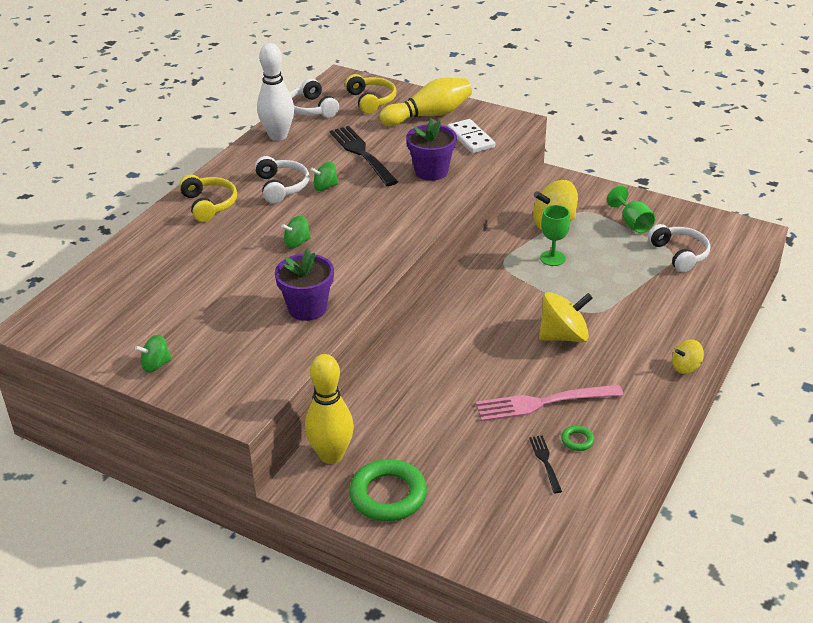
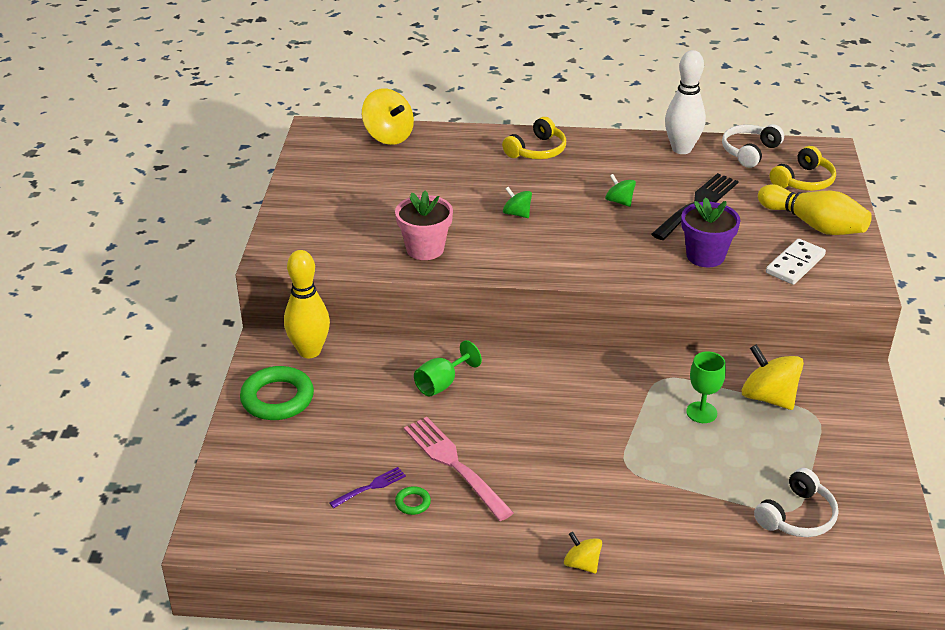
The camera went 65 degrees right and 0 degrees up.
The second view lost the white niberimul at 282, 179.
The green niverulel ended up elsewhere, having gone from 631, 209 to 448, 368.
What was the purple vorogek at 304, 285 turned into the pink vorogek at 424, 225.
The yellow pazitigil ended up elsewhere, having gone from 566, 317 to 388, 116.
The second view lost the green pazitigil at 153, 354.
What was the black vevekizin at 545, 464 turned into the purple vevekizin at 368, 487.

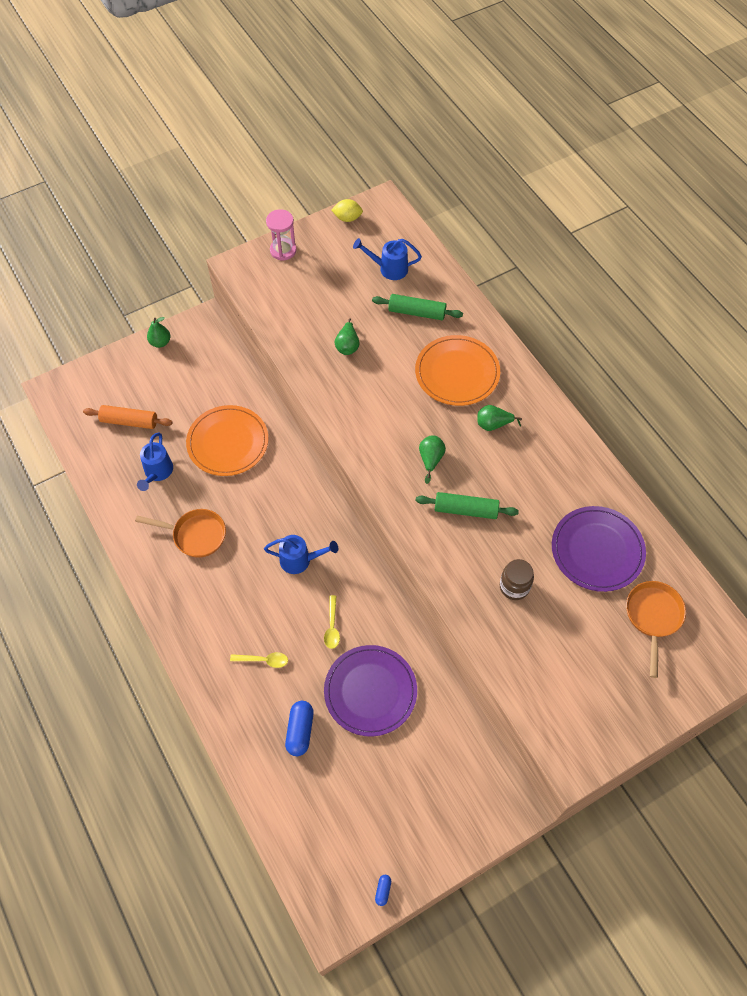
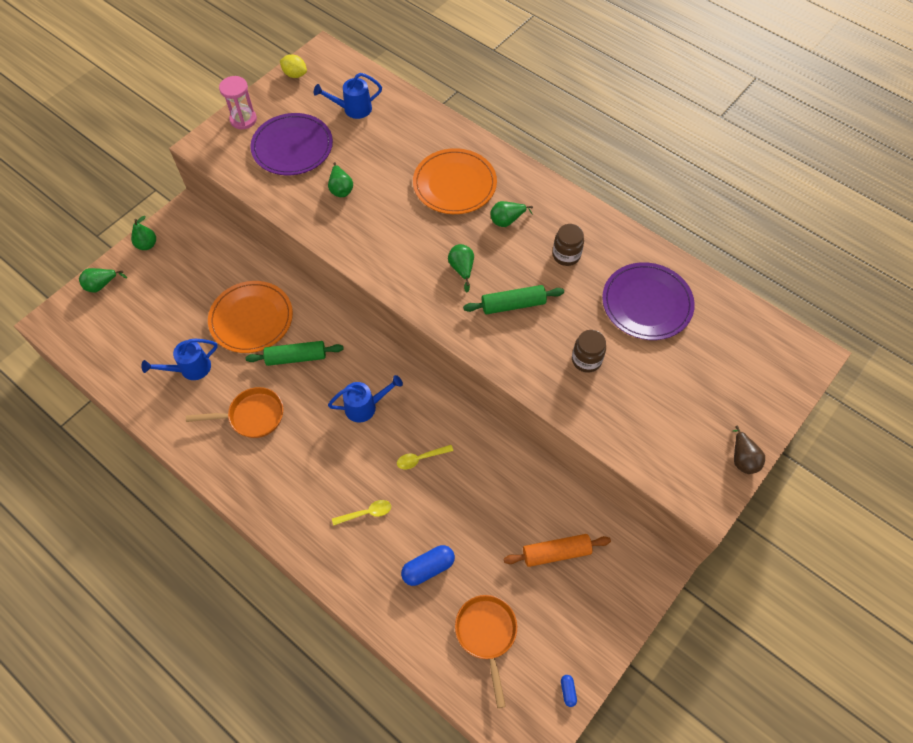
The camera went 20 degrees left and 0 degrees up.
The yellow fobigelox at 347, 210 ended up facing another way, 45 degrees clockwise from before.
The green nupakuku ended up elsewhere, having gone from 417, 307 to 295, 353.
The orange nupakuku ended up elsewhere, having gone from 128, 417 to 557, 550.
The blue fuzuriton at 155, 461 ended up facing another way, 75 degrees clockwise from before.
The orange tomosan ended up elsewhere, having gone from 656, 629 to 486, 651.
The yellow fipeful at 332, 622 ended up facing another way, 90 degrees clockwise from before.
The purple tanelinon ended up elsewhere, having gone from 370, 691 to 291, 144.
The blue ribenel at 299, 728 ended up facing another way, 75 degrees clockwise from before.
The second view gained the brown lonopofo at 568, 245.
The second view gained the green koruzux at 103, 280.
The second view gained the brown koruzux at 749, 450.

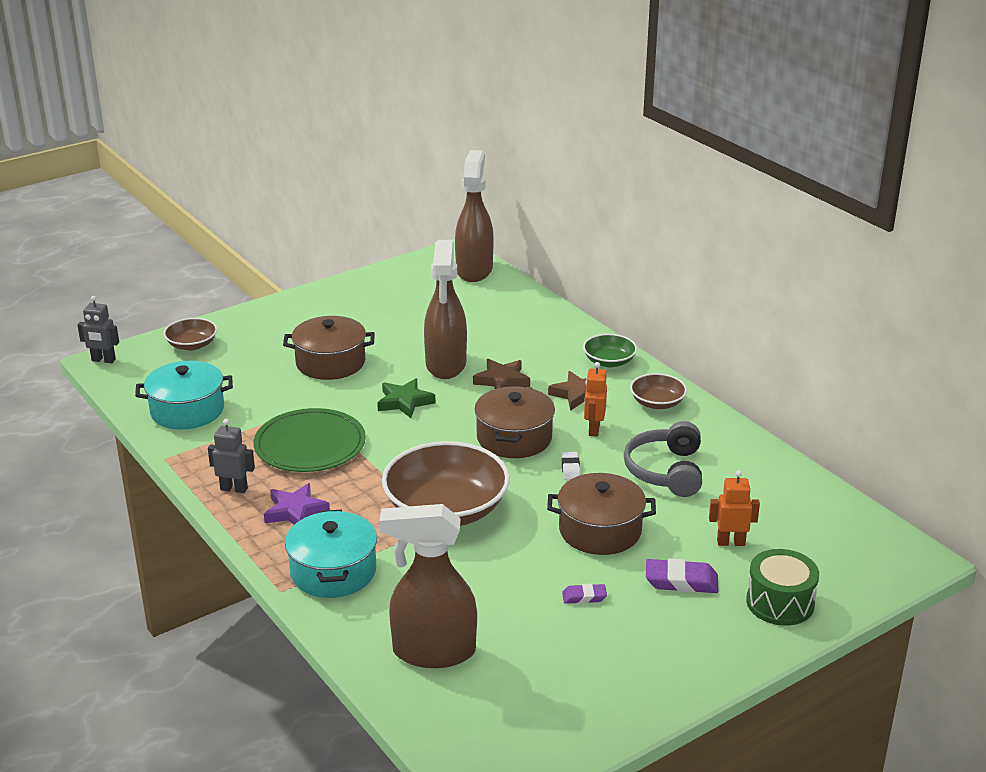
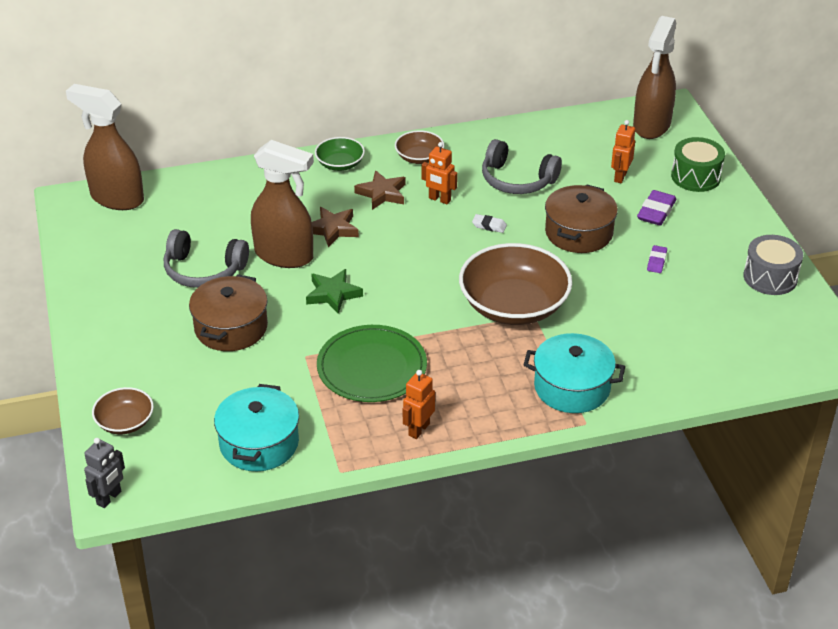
The camera went 70 degrees left and 10 degrees up.
The second view lost the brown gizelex at 514, 422.
What was the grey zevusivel at 231, 456 turned into the orange zevusivel at 419, 404.
The second view lost the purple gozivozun at 297, 504.
The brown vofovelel ended up elsewhere, having gone from 428, 586 to 654, 77.
The second view gained the grey niberimul at 206, 258.
The second view gained the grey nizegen at 773, 265.

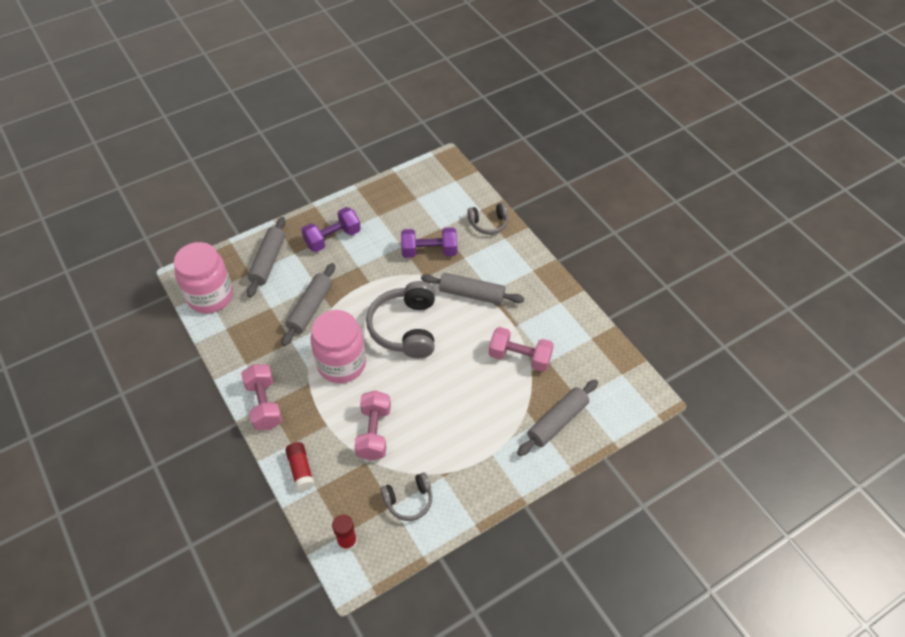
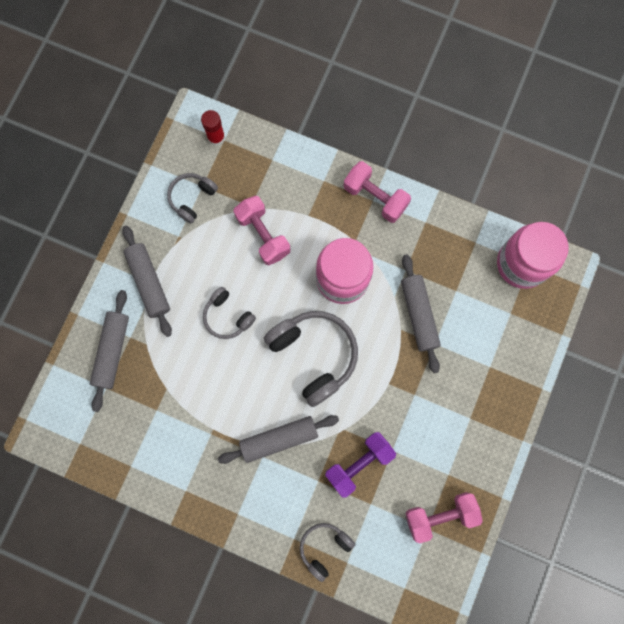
The camera went 145 degrees right and 25 degrees up.
The second view lost the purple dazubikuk at 331, 229.
The grey nupakuku ended up elsewhere, having gone from 266, 257 to 147, 281.
The pink dazubikuk ended up elsewhere, having gone from 521, 349 to 444, 518.
The second view lost the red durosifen at 299, 466.
The second view gained the grey niberimul at 229, 313.

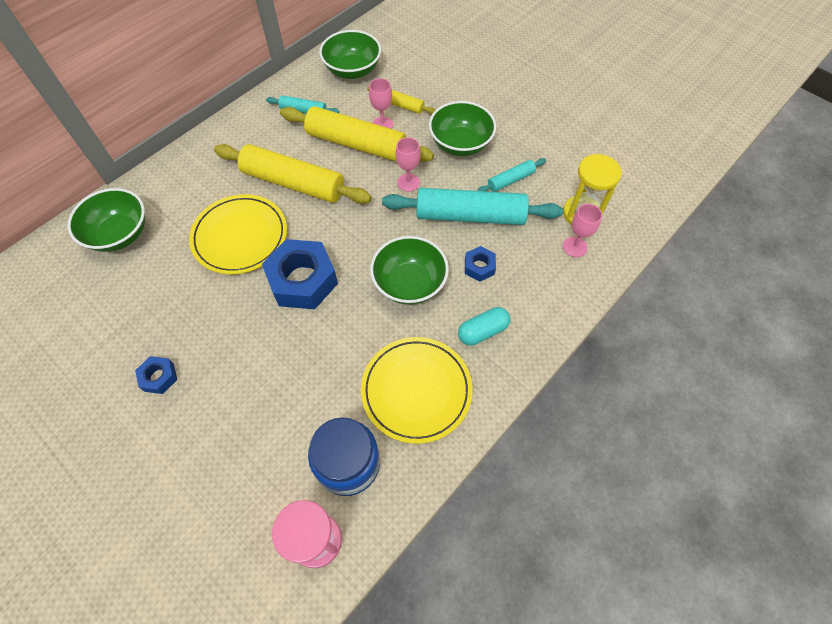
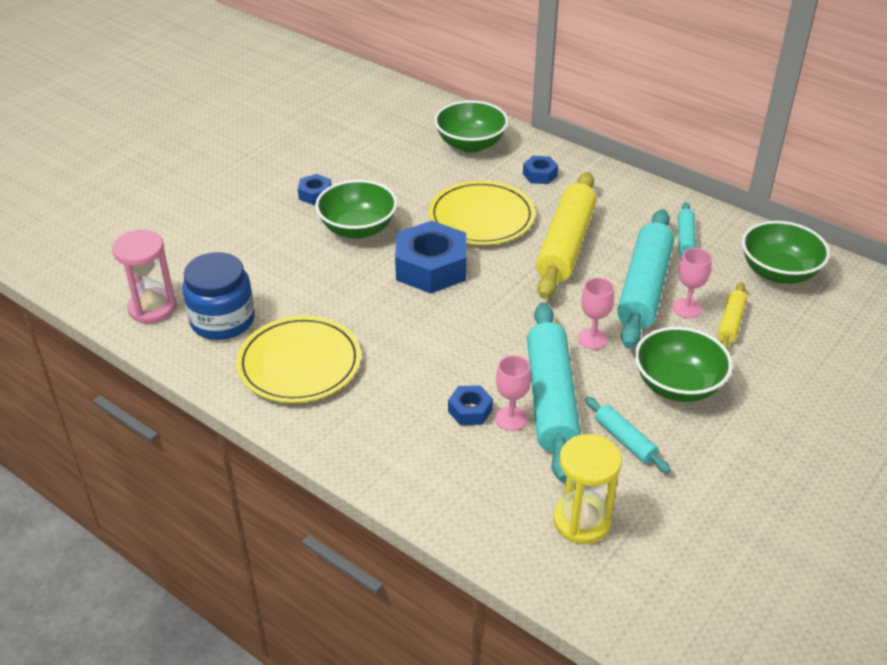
The camera went 85 degrees right and 20 degrees down.
What was the yellow nupakuku at 357, 134 turned into the turquoise nupakuku at 645, 278.
The pink niverulel ended up elsewhere, having gone from 582, 230 to 513, 393.
The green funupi ended up elsewhere, having gone from 409, 270 to 356, 209.
The second view lost the turquoise ribenel at 484, 326.
The second view gained the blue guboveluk at 540, 170.

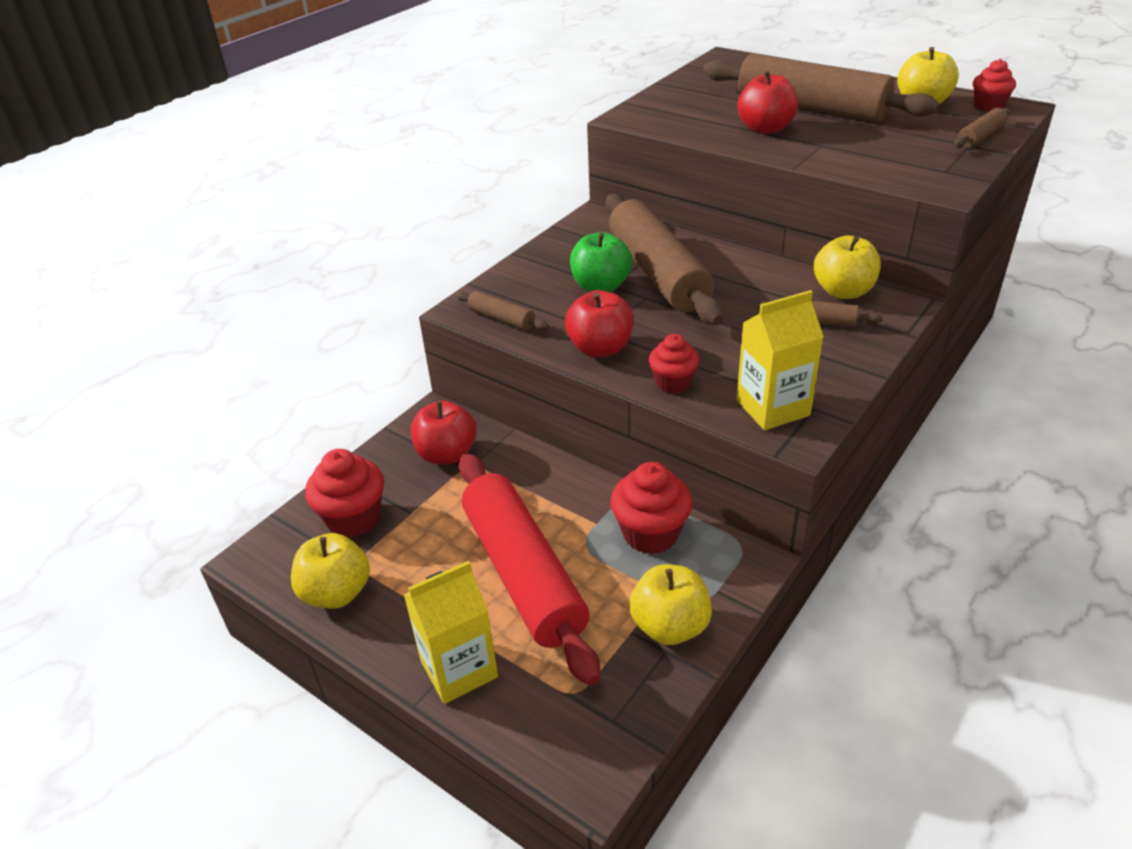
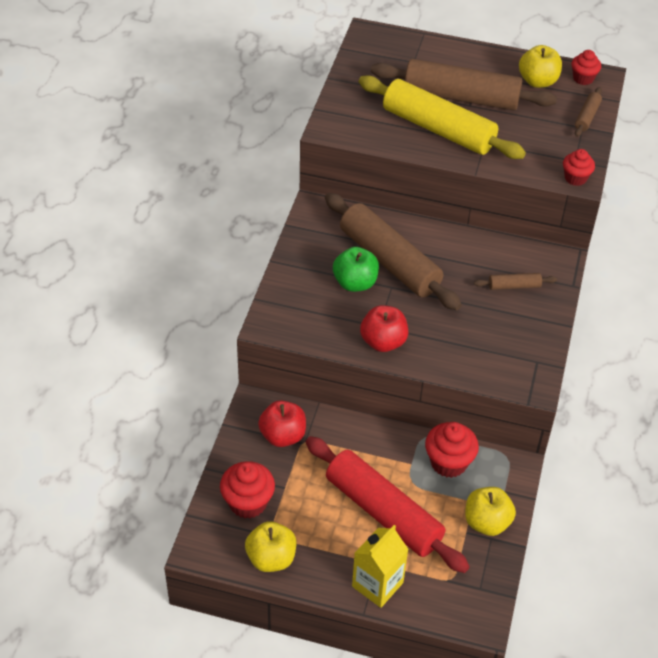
The camera went 25 degrees left and 10 degrees up.
Where the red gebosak stood at 768, 102, the yellow nupakuku came to stand at 442, 117.
The second view lost the yellow gebosak at 847, 267.
The second view lost the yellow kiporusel at 780, 360.
The second view lost the brown nupakuku at 502, 310.
The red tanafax ended up elsewhere, having gone from 674, 364 to 579, 167.

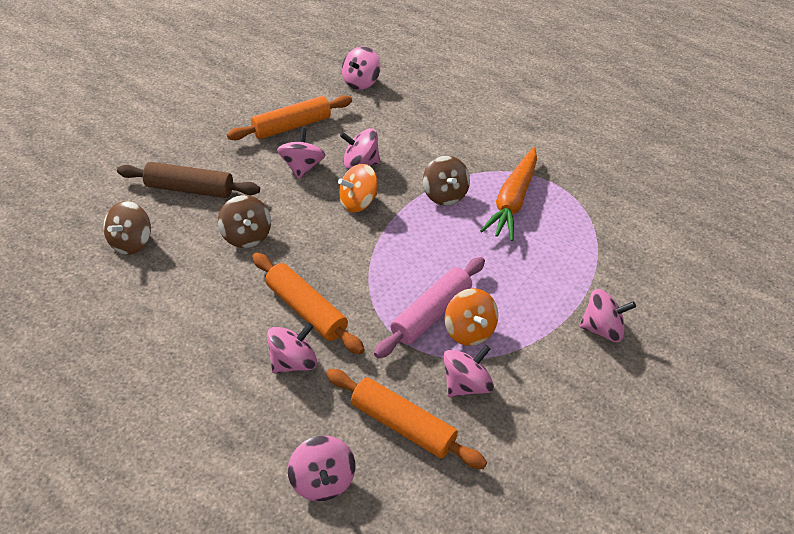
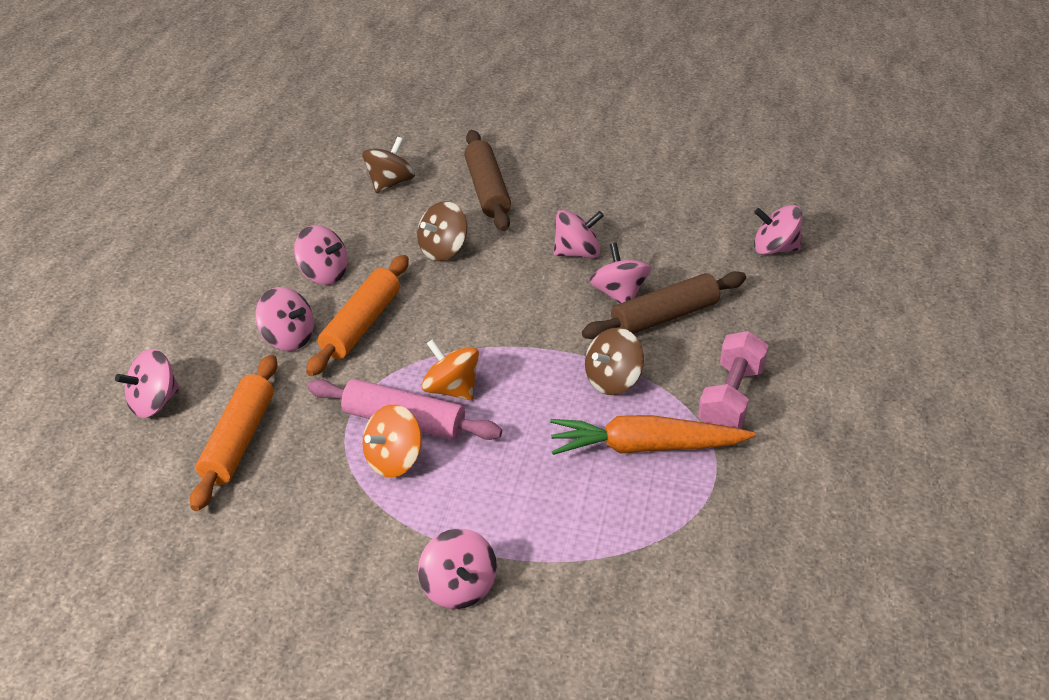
The camera went 70 degrees right and 5 degrees down.
The second view lost the orange nupakuku at 289, 117.
The orange pazitigil ended up elsewhere, having gone from 358, 188 to 450, 369.
The brown pazitigil at 127, 228 ended up facing another way, 120 degrees clockwise from before.
The pink pazitigil ended up elsewhere, having gone from 469, 371 to 321, 255.
The second view gained the brown nupakuku at 664, 305.
The second view gained the pink dazubikuk at 733, 380.

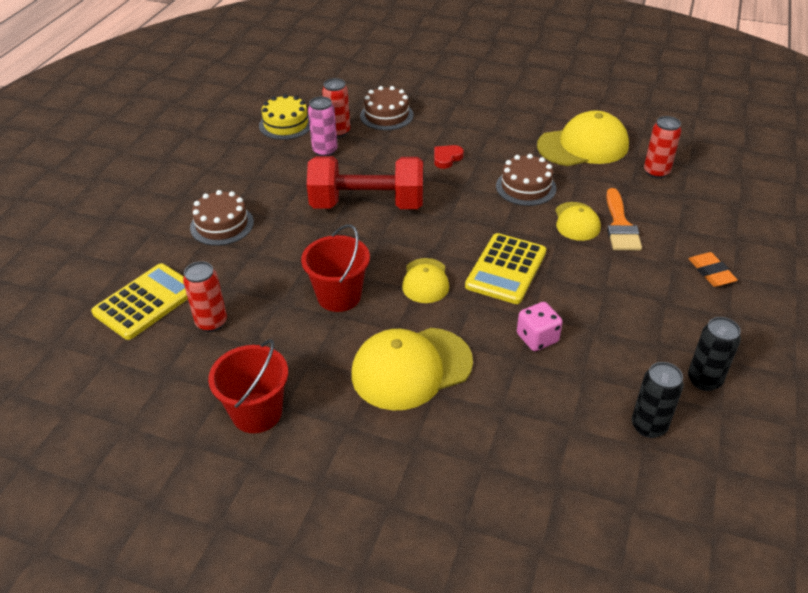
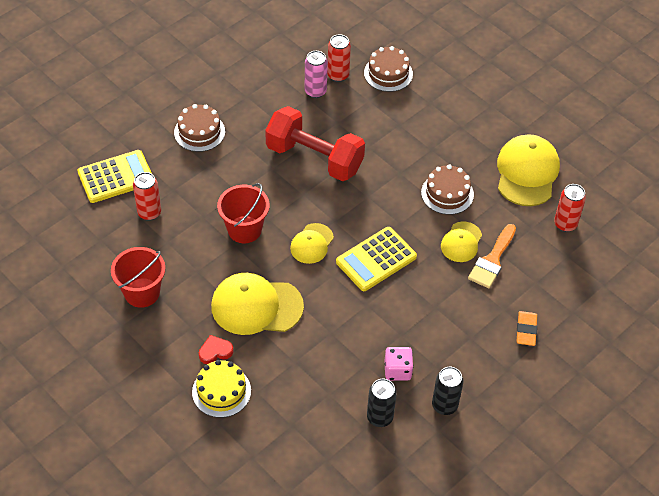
The camera went 25 degrees right and 10 degrees up.
The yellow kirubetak ended up elsewhere, having gone from 284, 117 to 221, 389.
The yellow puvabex at 583, 138 ended up facing another way, 90 degrees counterclockwise from before.
The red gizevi ended up elsewhere, having gone from 449, 157 to 216, 349.
The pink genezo ended up elsewhere, having gone from 540, 326 to 399, 364.

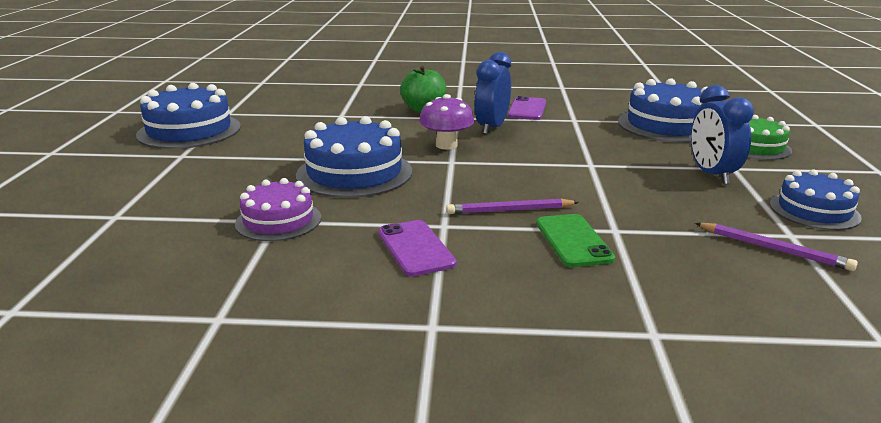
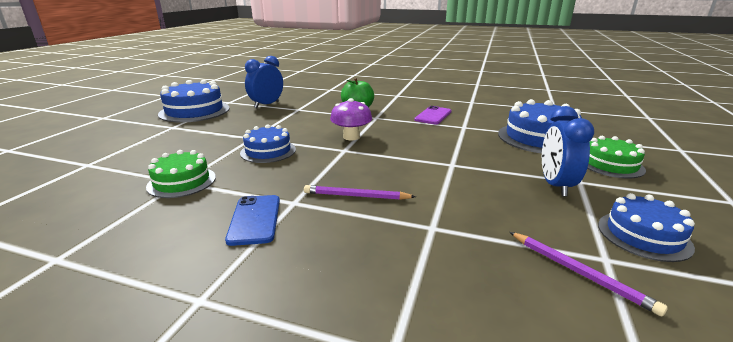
The camera went 15 degrees right and 0 degrees up.
The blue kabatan ended up elsewhere, having gone from 492, 93 to 264, 82.
The size of the blue kirubetak at 354, 157 changed by a factor of 0.63.
What was the purple kirubetak at 278, 209 turned into the green kirubetak at 181, 174.
The second view lost the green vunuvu at 575, 240.
What was the purple vunuvu at 417, 248 turned into the blue vunuvu at 252, 220.

